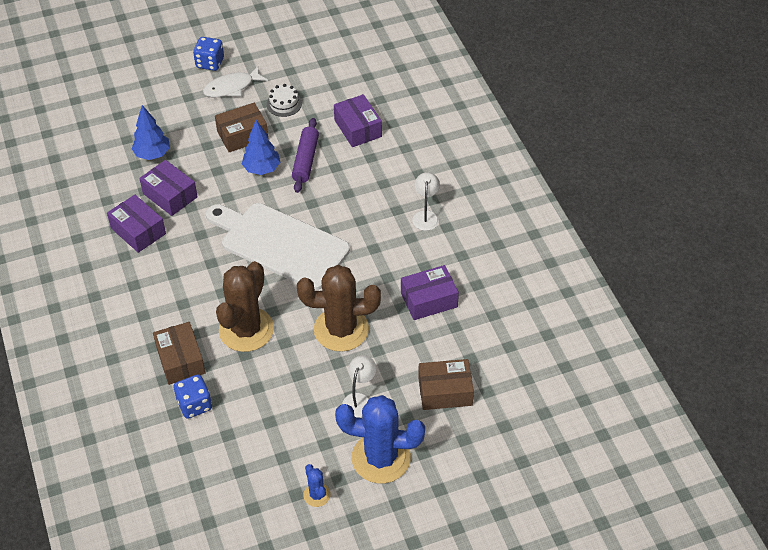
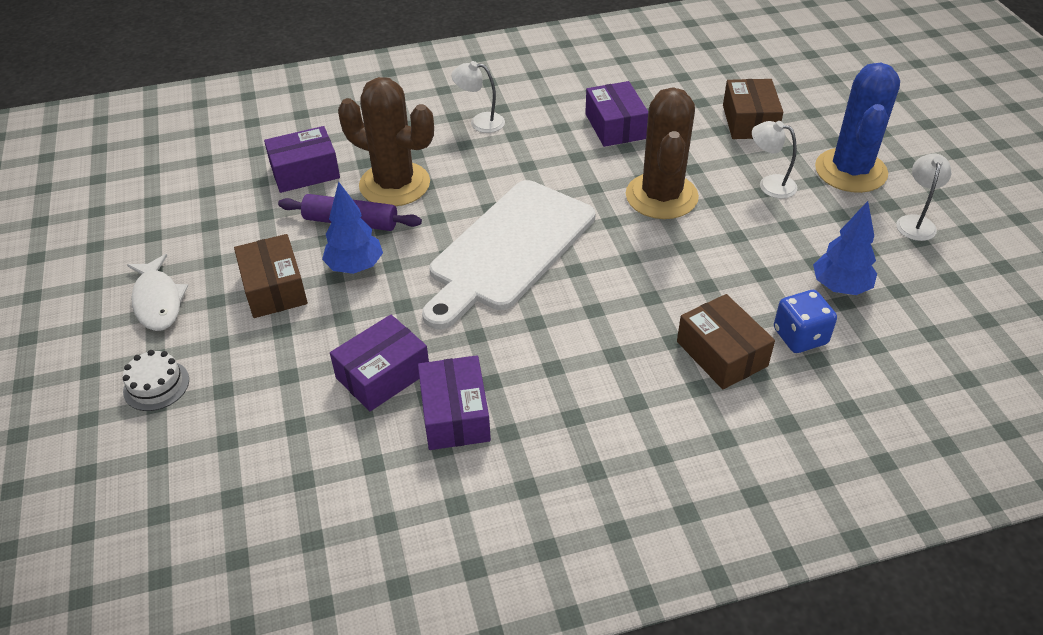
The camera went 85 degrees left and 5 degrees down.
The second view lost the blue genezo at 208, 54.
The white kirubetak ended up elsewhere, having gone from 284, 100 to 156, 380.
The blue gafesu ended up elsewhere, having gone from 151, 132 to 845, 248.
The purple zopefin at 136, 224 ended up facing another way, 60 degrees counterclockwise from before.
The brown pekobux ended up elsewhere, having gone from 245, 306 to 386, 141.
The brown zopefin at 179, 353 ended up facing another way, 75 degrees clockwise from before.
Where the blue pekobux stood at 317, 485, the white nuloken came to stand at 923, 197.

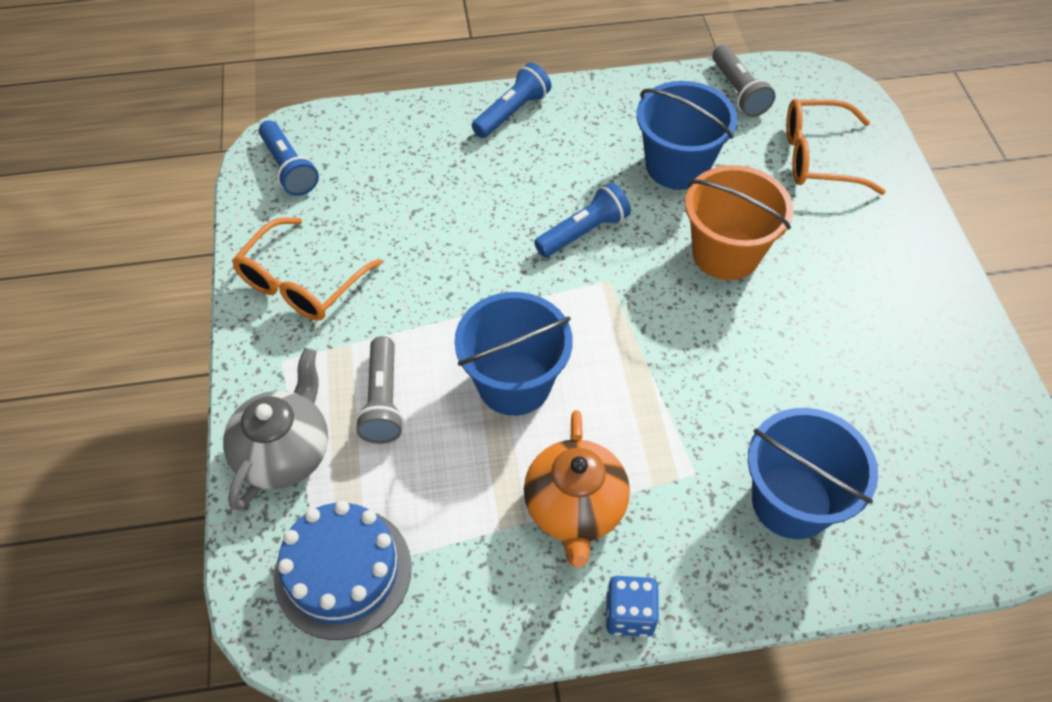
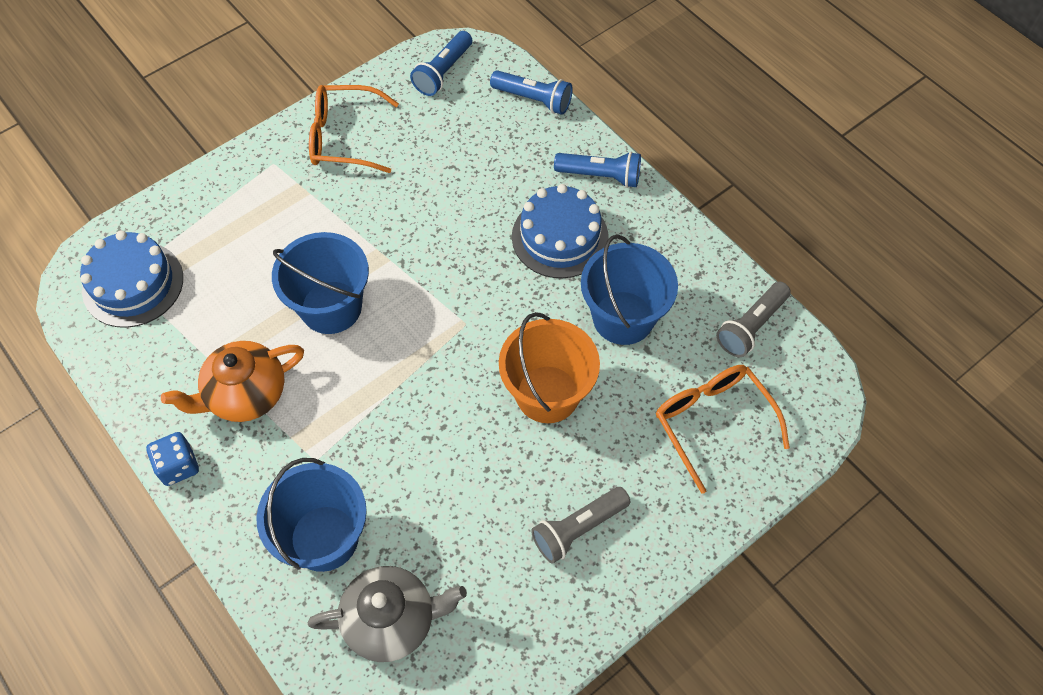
The camera went 60 degrees right and 5 degrees up.
The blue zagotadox ended up elsewhere, having gone from 582, 219 to 531, 92.
The grey zagotadox ended up elsewhere, having gone from 379, 390 to 580, 525.
The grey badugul ended up elsewhere, having gone from 275, 429 to 387, 614.
The second view gained the blue kirubetak at 560, 231.

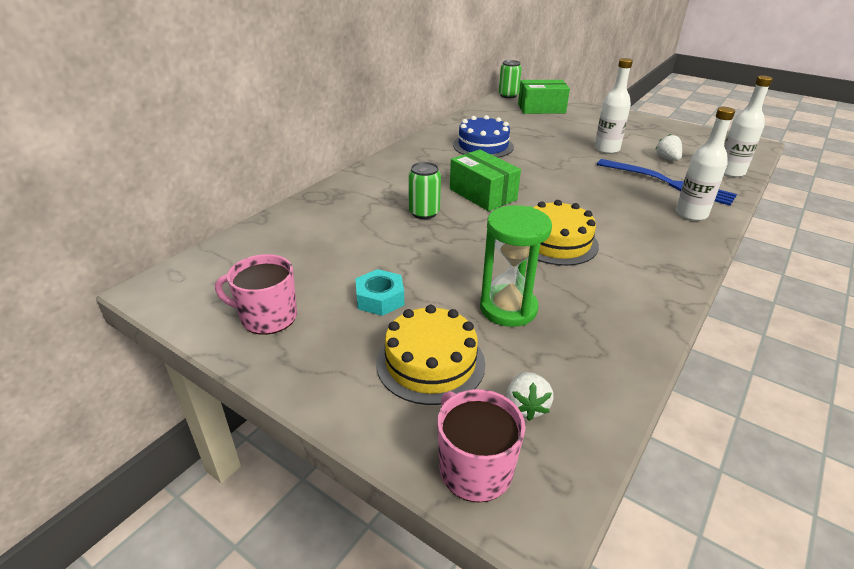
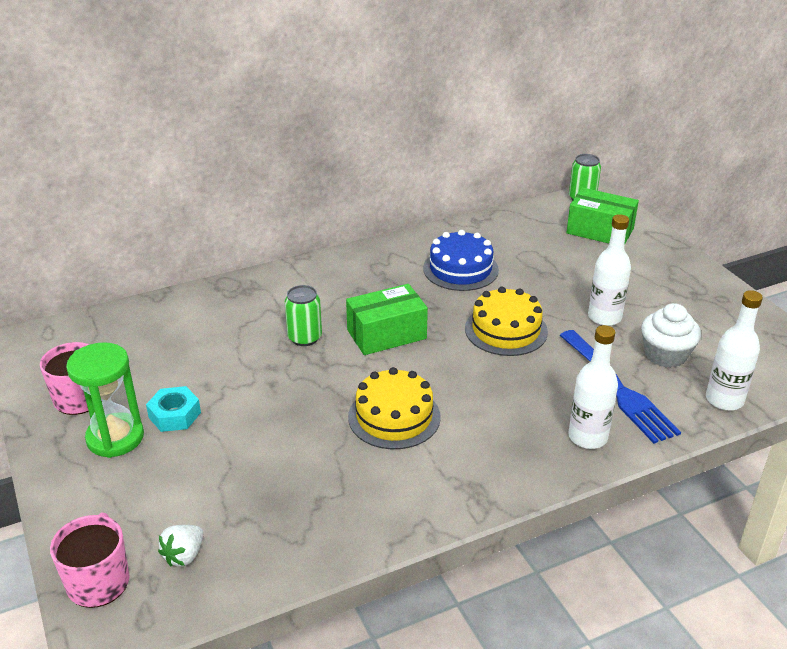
The camera went 30 degrees right and 0 degrees up.
Where the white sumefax stood at 669, 147, the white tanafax came to stand at 671, 335.
The green zopefin at 485, 180 ended up facing another way, 75 degrees clockwise from before.
The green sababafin ended up elsewhere, having gone from 516, 266 to 105, 400.
The yellow kirubetak ended up elsewhere, having gone from 430, 355 to 506, 321.

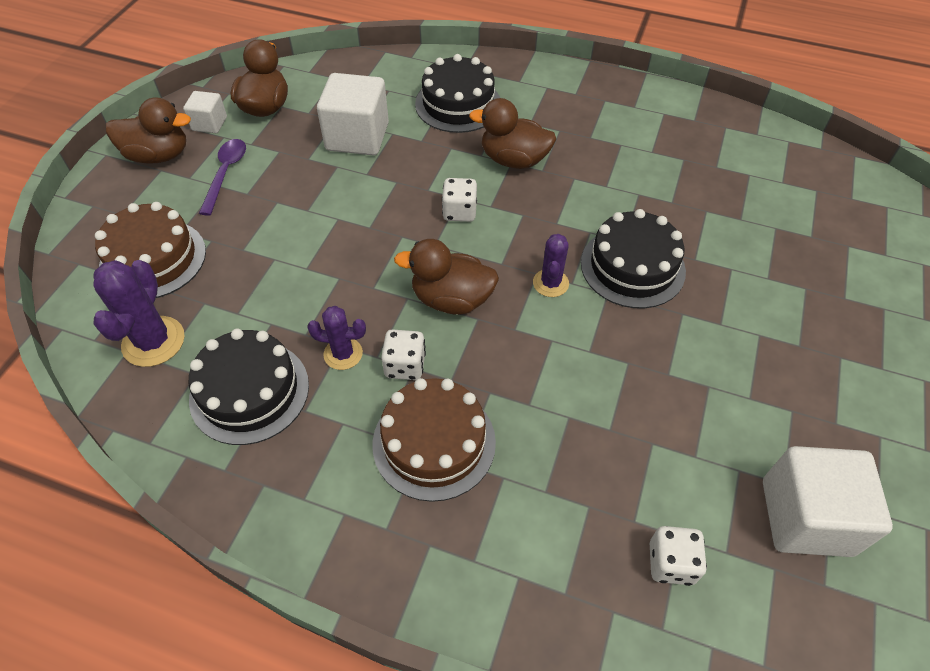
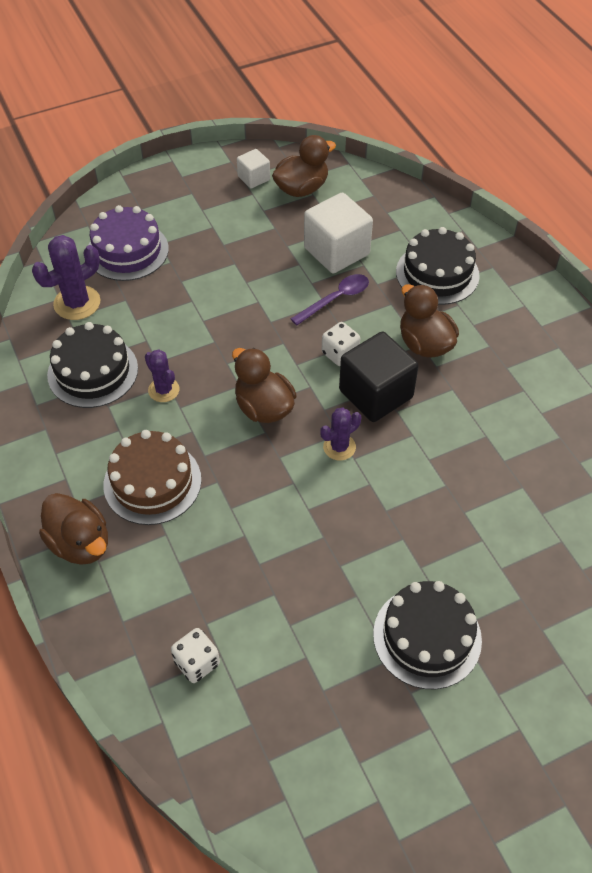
The camera went 45 degrees right and 0 degrees up.
The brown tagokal ended up elsewhere, having gone from 148, 130 to 73, 529.
The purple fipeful ended up elsewhere, having gone from 222, 177 to 330, 299.
What was the brown kirubetak at 150, 250 turned into the purple kirubetak at 129, 243.
The black kirubetak ended up elsewhere, having gone from 633, 258 to 427, 635.
The second view lost the white genezo at 403, 354.
The second view lost the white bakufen at 828, 501.
The second view gained the black bakufen at 379, 377.

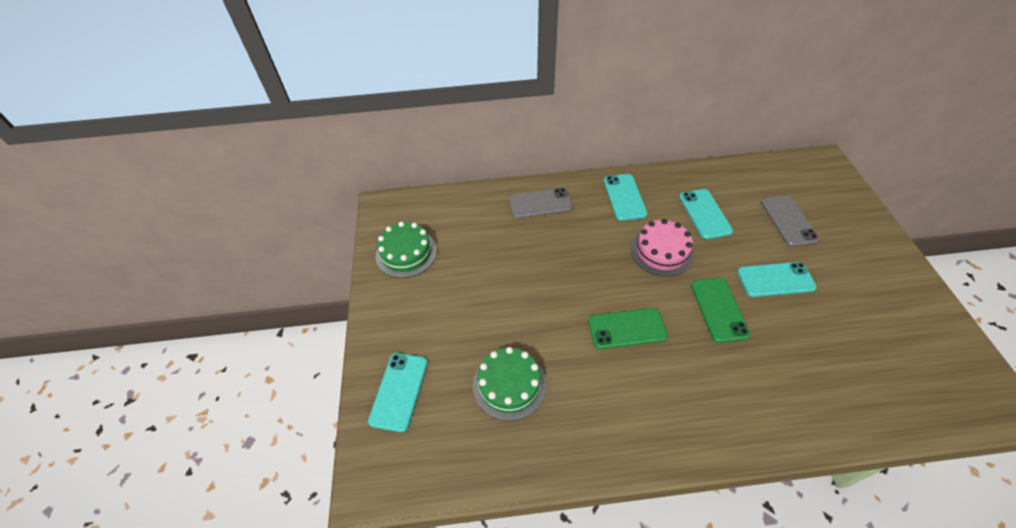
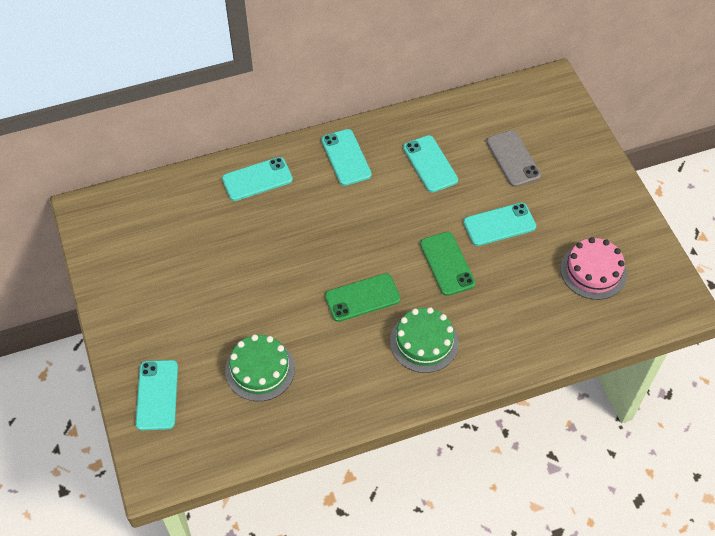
The camera went 15 degrees left and 5 degrees up.
What was the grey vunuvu at 541, 203 turned into the turquoise vunuvu at 257, 179.
The pink kirubetak ended up elsewhere, having gone from 662, 248 to 593, 268.
The green kirubetak ended up elsewhere, having gone from 406, 250 to 424, 340.

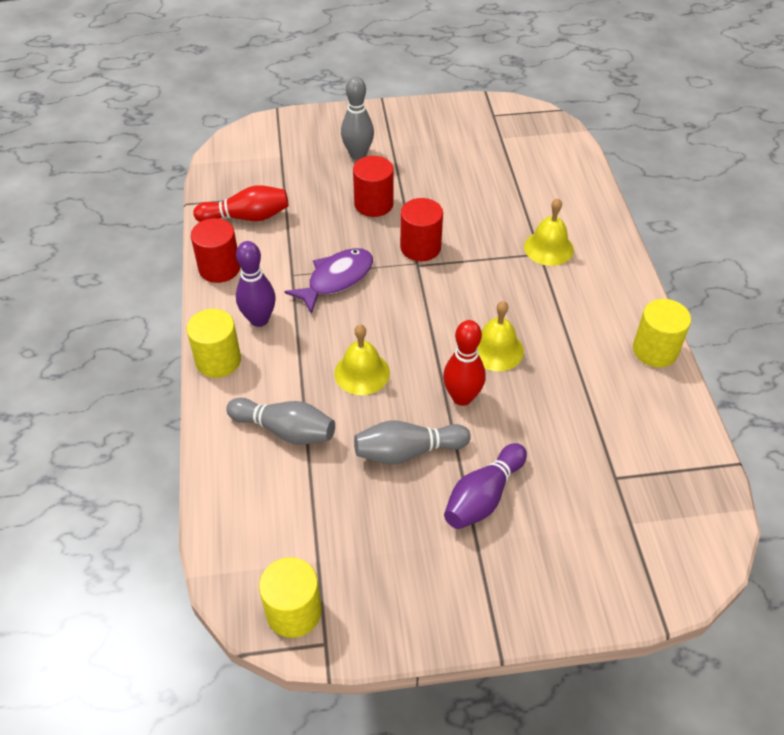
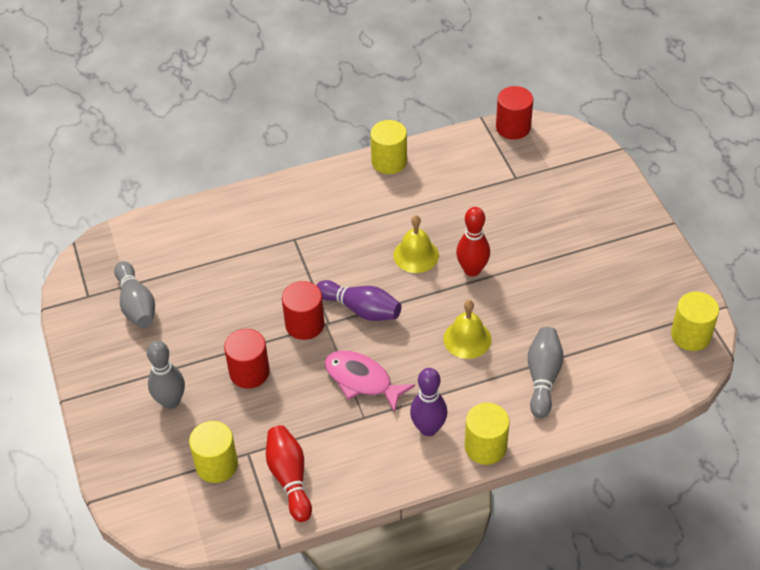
The camera went 100 degrees left and 0 degrees up.
The second view lost the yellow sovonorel at 549, 232.
The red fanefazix ended up elsewhere, having gone from 215, 250 to 514, 113.
What was the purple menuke at 328, 281 turned into the pink menuke at 370, 382.
The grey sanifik ended up elsewhere, having gone from 412, 442 to 134, 294.
The purple sanifik ended up elsewhere, having gone from 485, 486 to 358, 300.
The second view gained the yellow fanefazix at 213, 452.

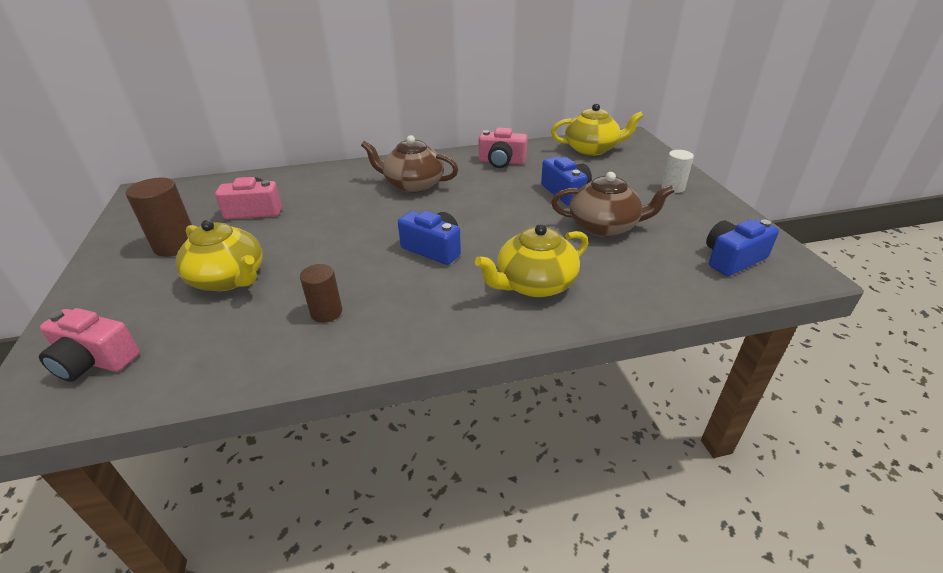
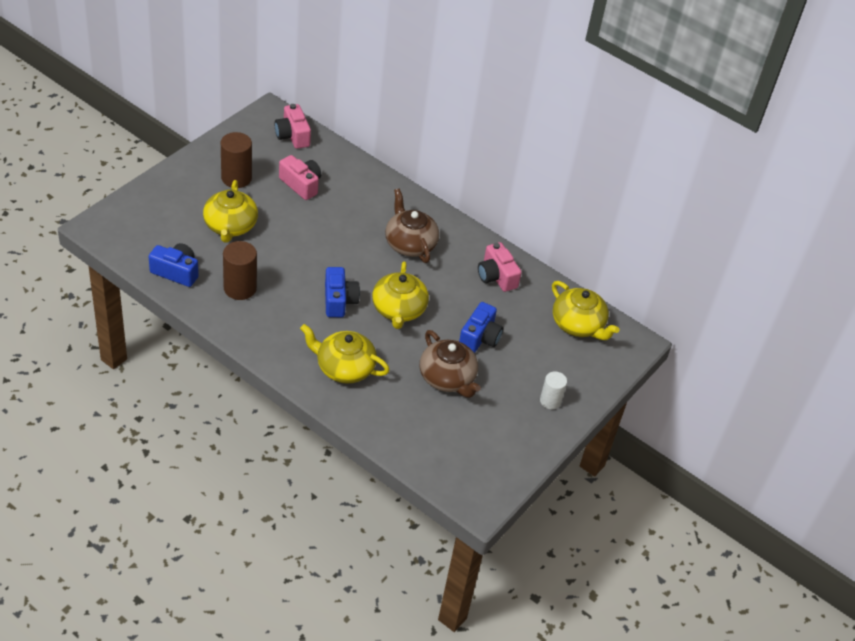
The camera went 45 degrees right and 10 degrees up.
The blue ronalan ended up elsewhere, having gone from 742, 247 to 174, 265.
The size of the brown fanefazix at 321, 293 changed by a factor of 1.57.
The pink ronalan ended up elsewhere, having gone from 89, 345 to 293, 126.
The second view gained the yellow badugul at 400, 295.

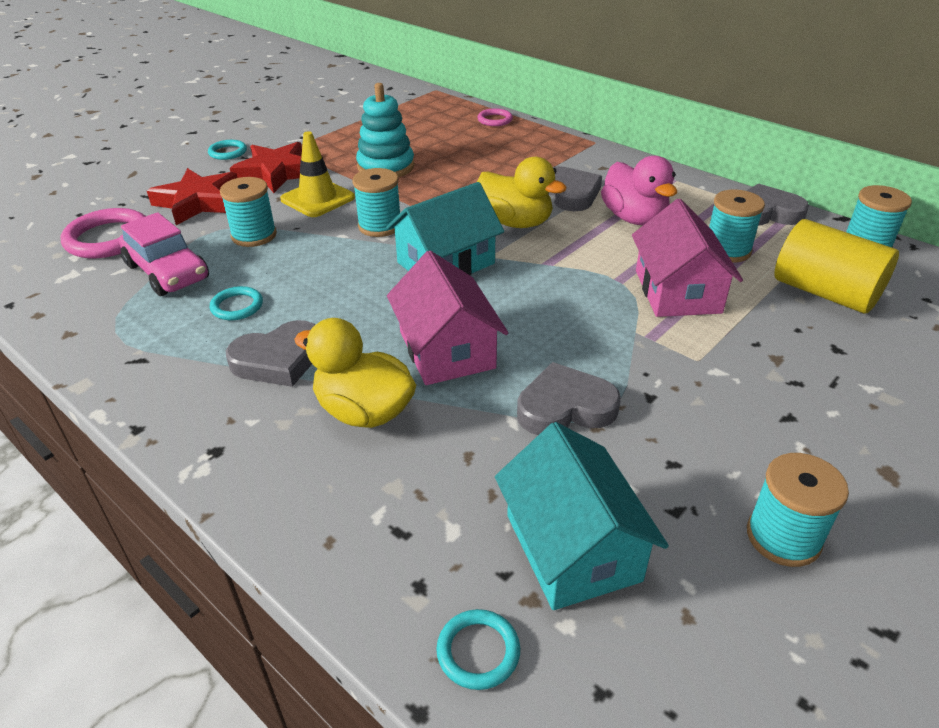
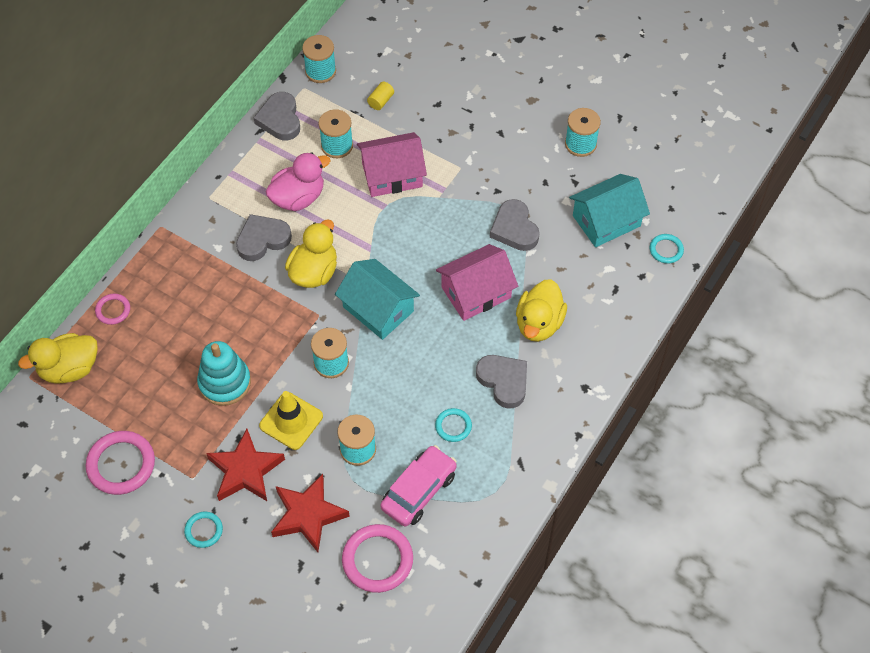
The camera went 100 degrees left and 20 degrees up.
The size of the yellow fanefazix at 836, 266 changed by a factor of 0.42.
The second view gained the yellow tagokal at 58, 358.
The second view gained the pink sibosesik at 120, 463.

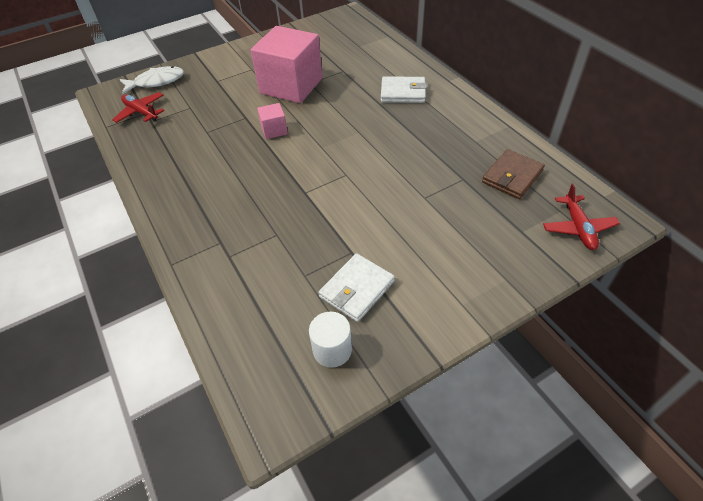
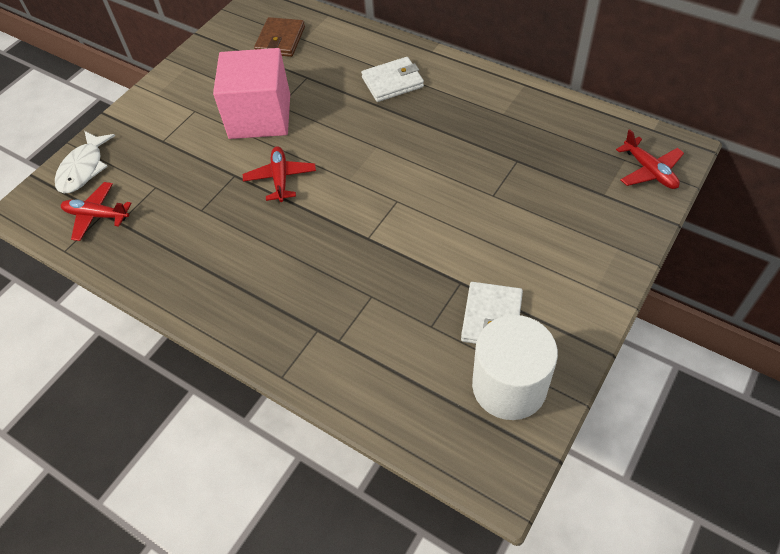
The camera went 25 degrees left and 5 degrees up.
The white menuke at 152, 80 ended up facing another way, 150 degrees clockwise from before.
Where the pink bakufen stood at 272, 121, the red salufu came to stand at 279, 174.
The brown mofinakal ended up elsewhere, having gone from 513, 174 to 279, 37.
The size of the white fanefazix at 330, 340 changed by a factor of 1.80.

